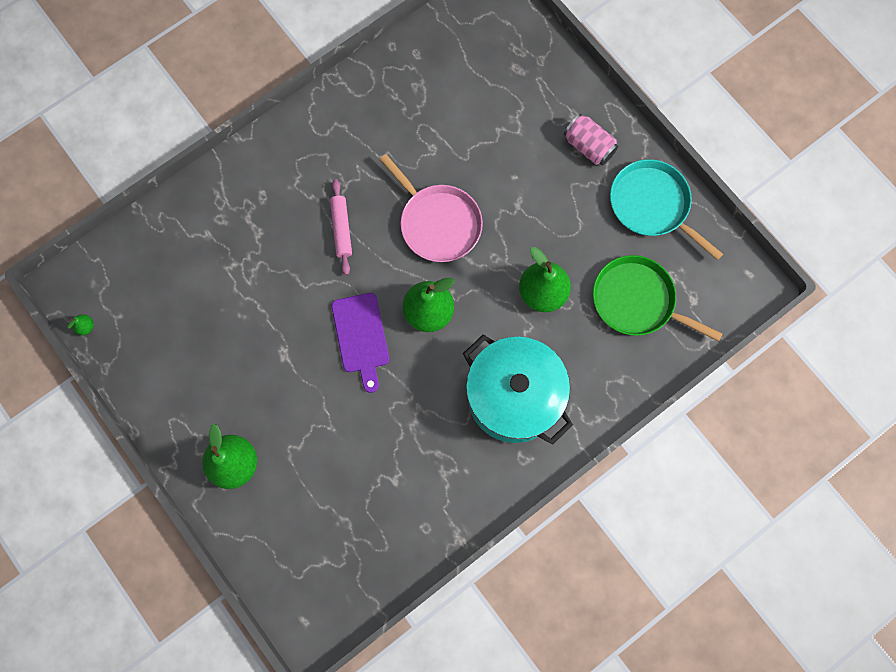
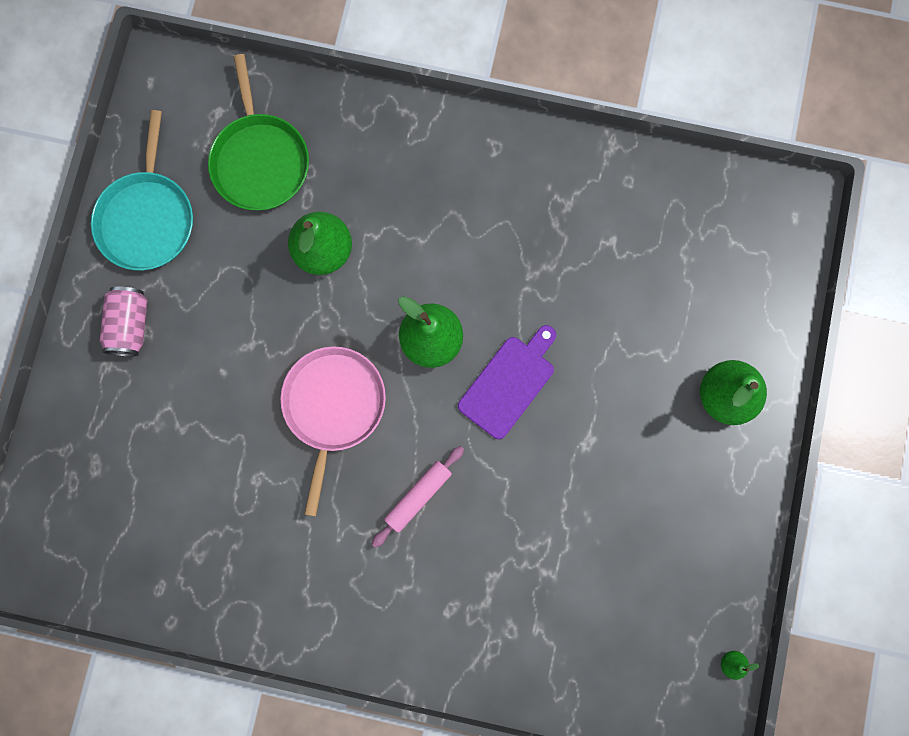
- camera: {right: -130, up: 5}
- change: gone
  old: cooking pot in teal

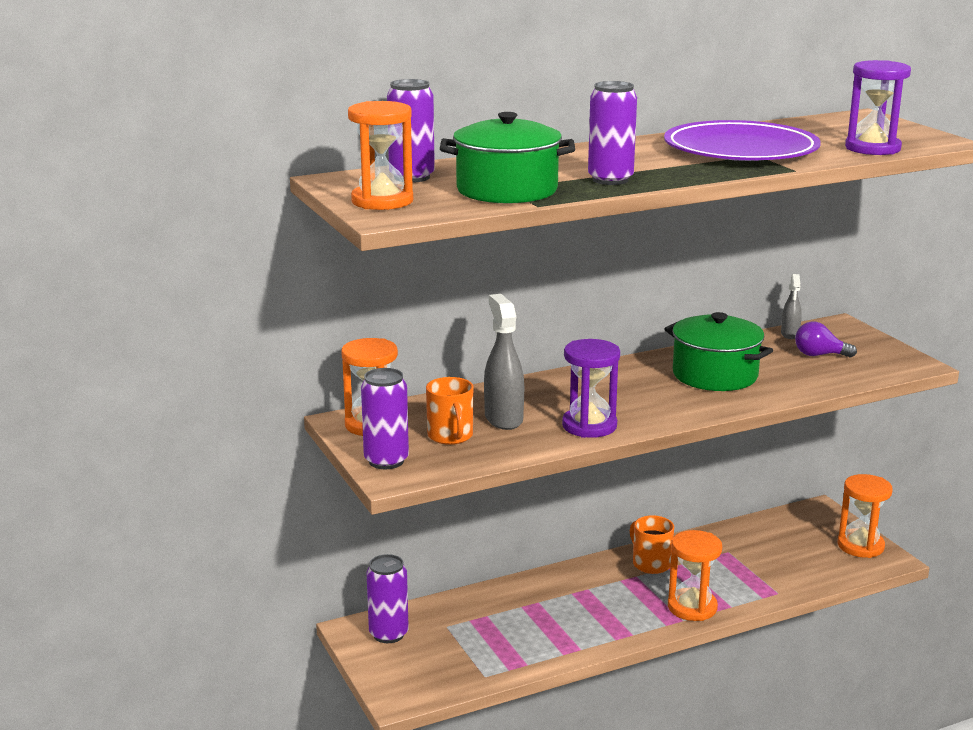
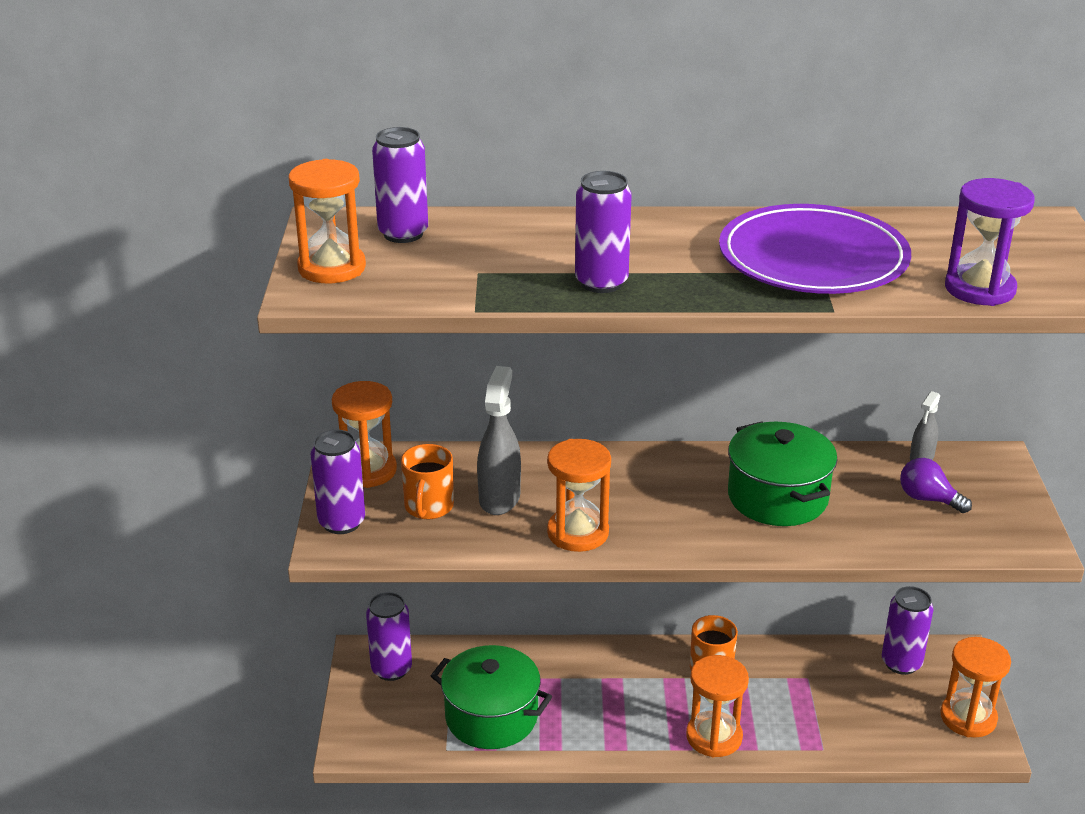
- camera: {right: 25, up: 10}
- change: new
  new: soda can in royal purple (no. 5 from left)
- change: shifted
  old: cooking pot in leaf-green (no. 1 from left)
- change: repainted
  old: hourglass in royal purple (no. 1 from left)
  new: hourglass in orange (no. 3 from left)

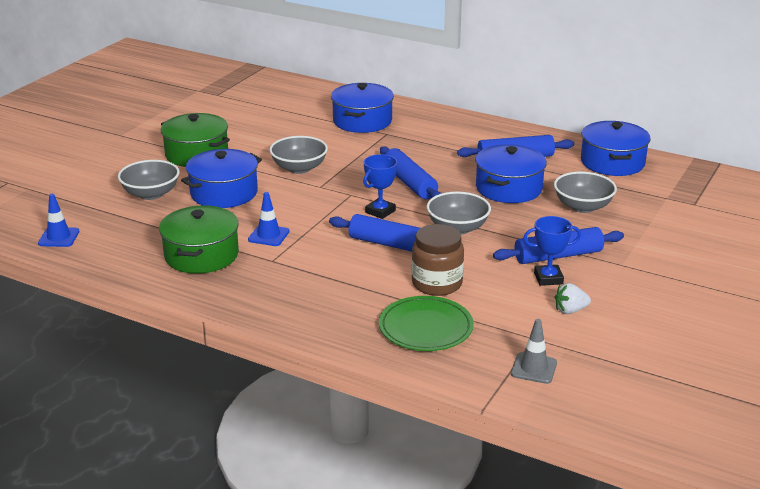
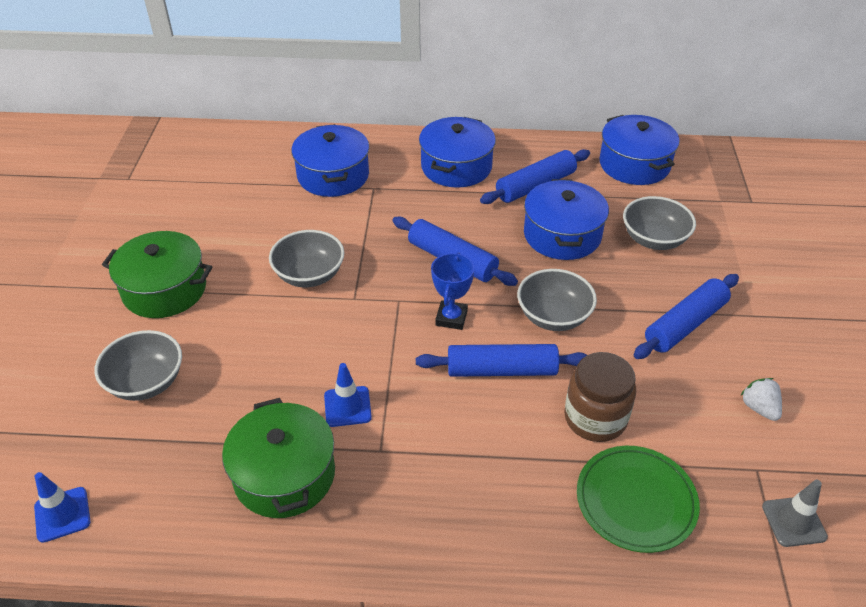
- camera: {right: -25, up: 15}
- change: gone
  old: award cup in royal blue (no. 2 from left)
- change: shifted
  old: cooking pot in royal blue (no. 1 from left in the first image)
  new: cooking pot in royal blue (no. 2 from left)
- change: rotated
  old: berry in snow-white
  degrees: 105

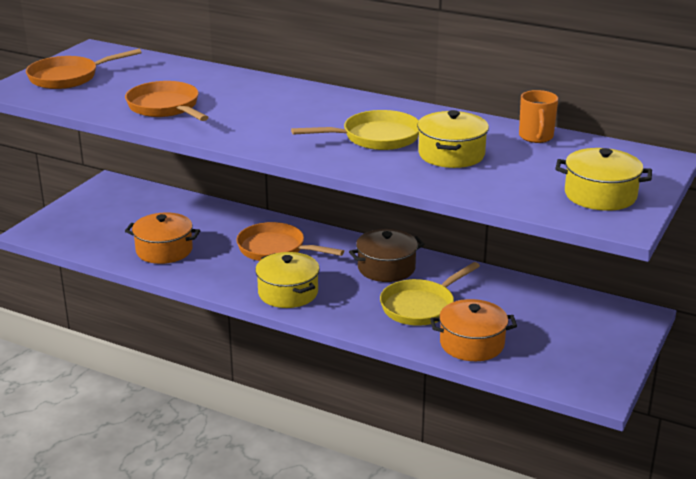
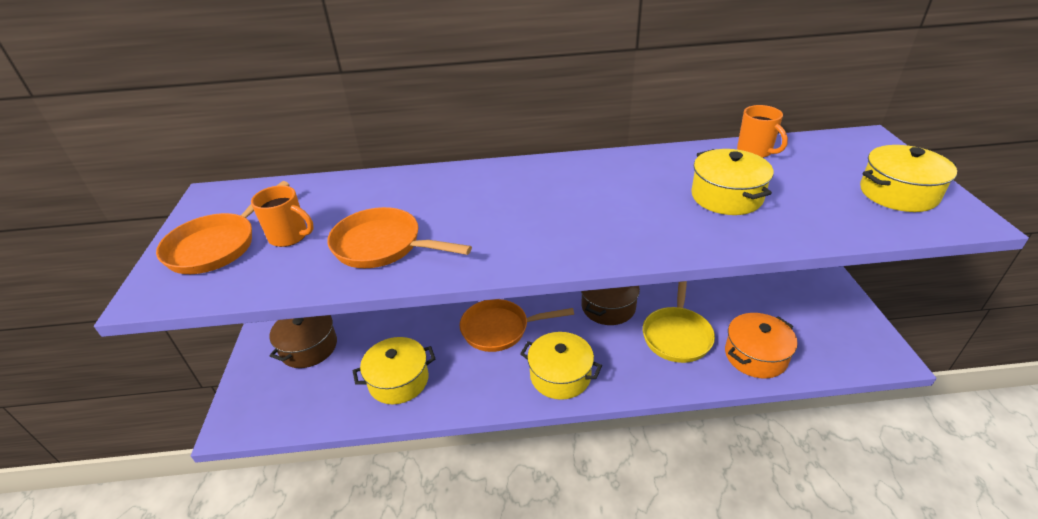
- camera: {right: -30, up: 10}
- change: gone
  old: frying pan in golden (no. 1 from left)
- change: new
  new: mug in orange (no. 1 from left)
- change: new
  new: cooking pot in russet (no. 1 from left)
- change: repainted
  old: cooking pot in orange (no. 1 from left)
  new: cooking pot in golden (no. 1 from left)

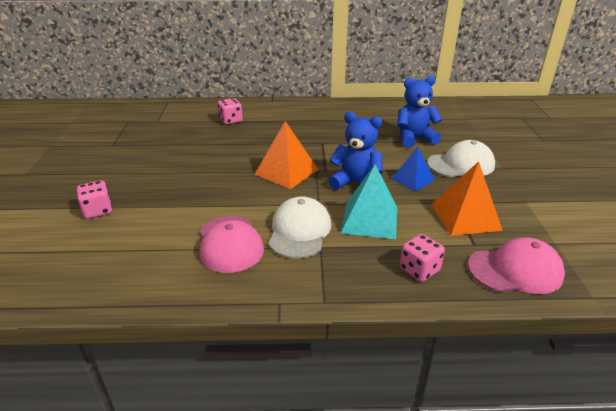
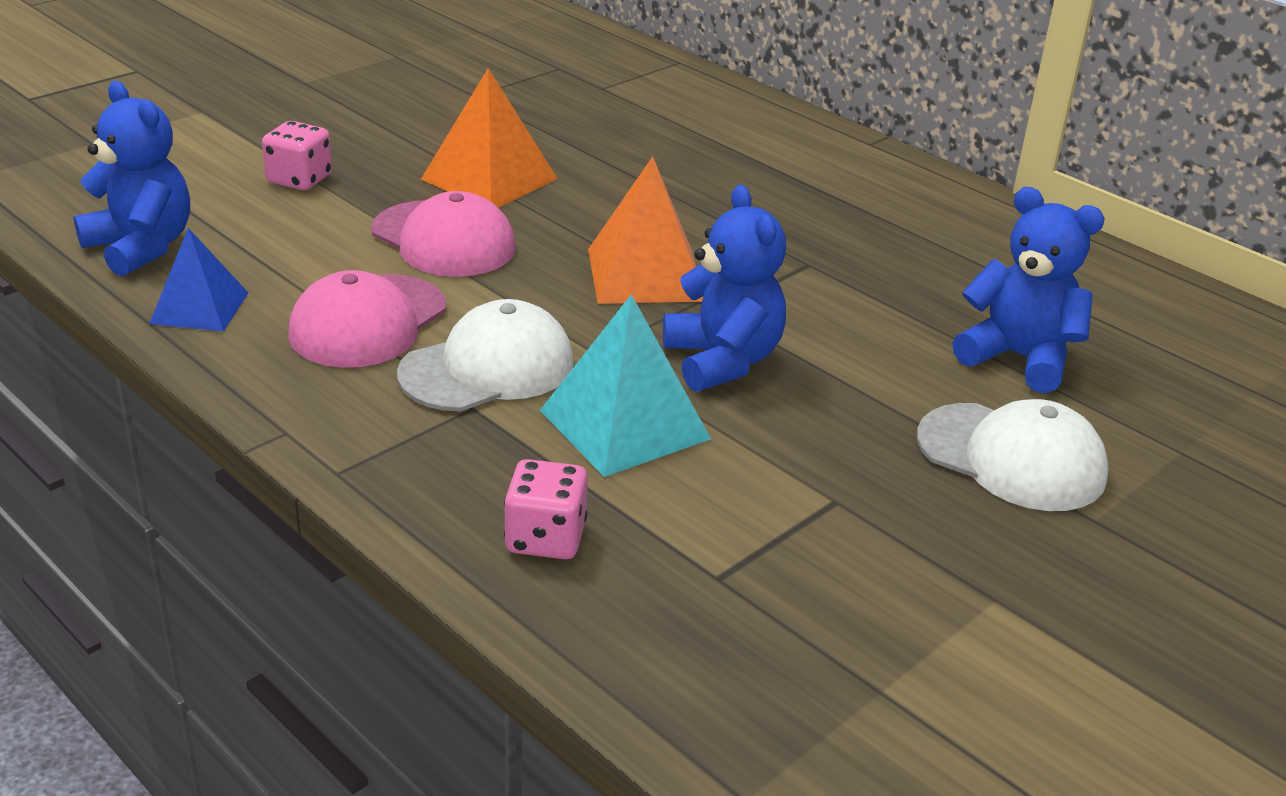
- camera: {right: 45, up: 0}
- change: gone
  old: die in rose-pink (no. 2 from left)
- change: new
  new: teddy bear in royal blue (no. 1 from left)
- change: shifted
  old: pyramid shape in royal blue
- change: shifted
  old: pyramid shape in orange (no. 2 from left in the first image)
  new: pyramid shape in orange (no. 1 from left)
- change: shifted
  old: peaked cap in rose-pink (no. 2 from left)

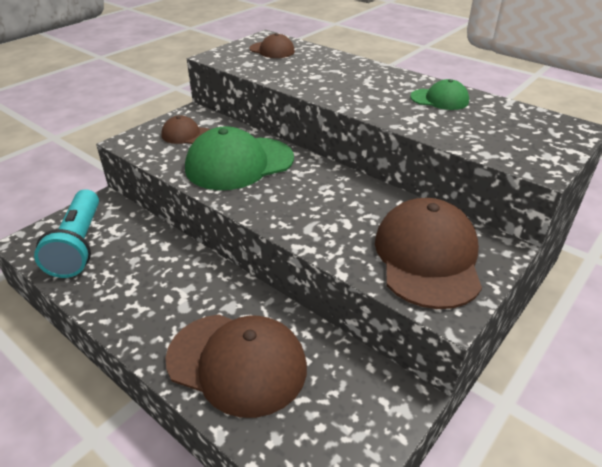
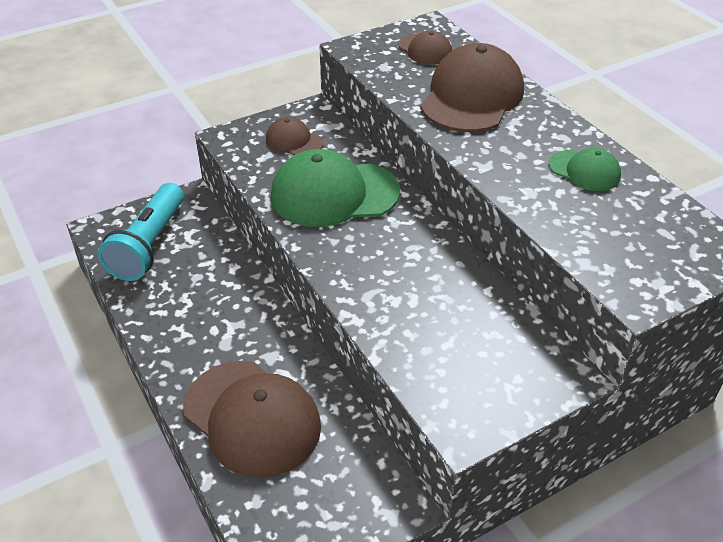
- camera: {right: 20, up: 5}
- change: shifted
  old: peaked cap in russet (no. 4 from left)

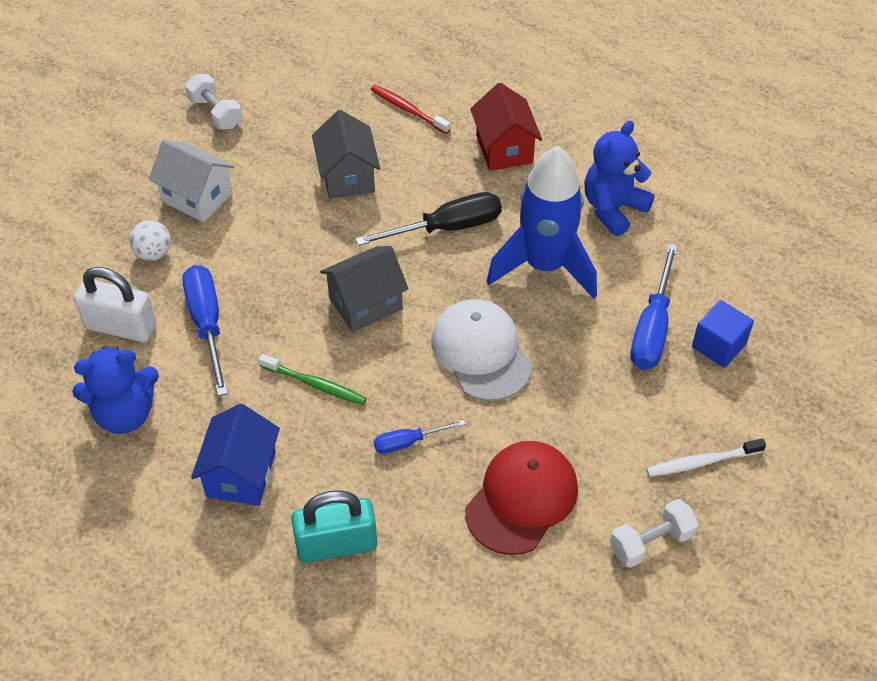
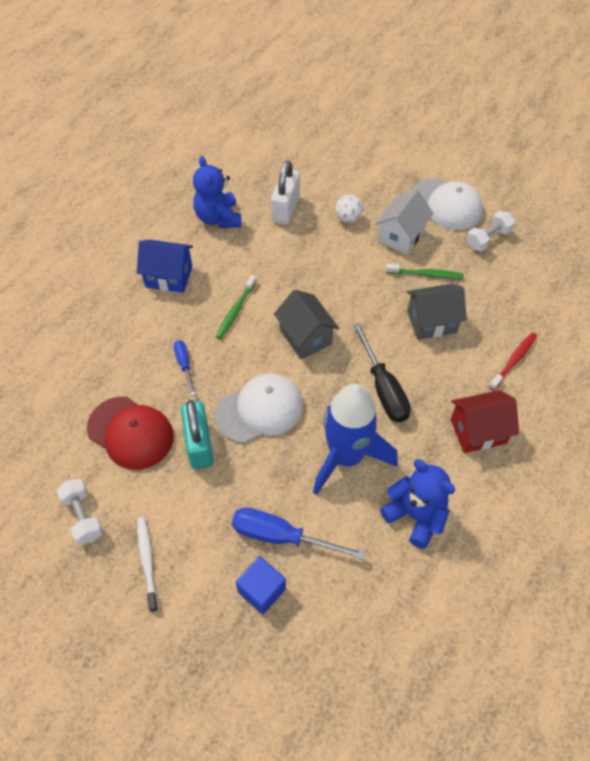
- camera: {right: 90, up: 5}
- change: gone
  old: flat screwdriver in royal blue (no. 1 from left)
- change: new
  new: dental brush in leaf-green (no. 2 from left)
- change: new
  new: peaked cap in snow-white (no. 2 from left)
- change: shifted
  old: padlock in teal

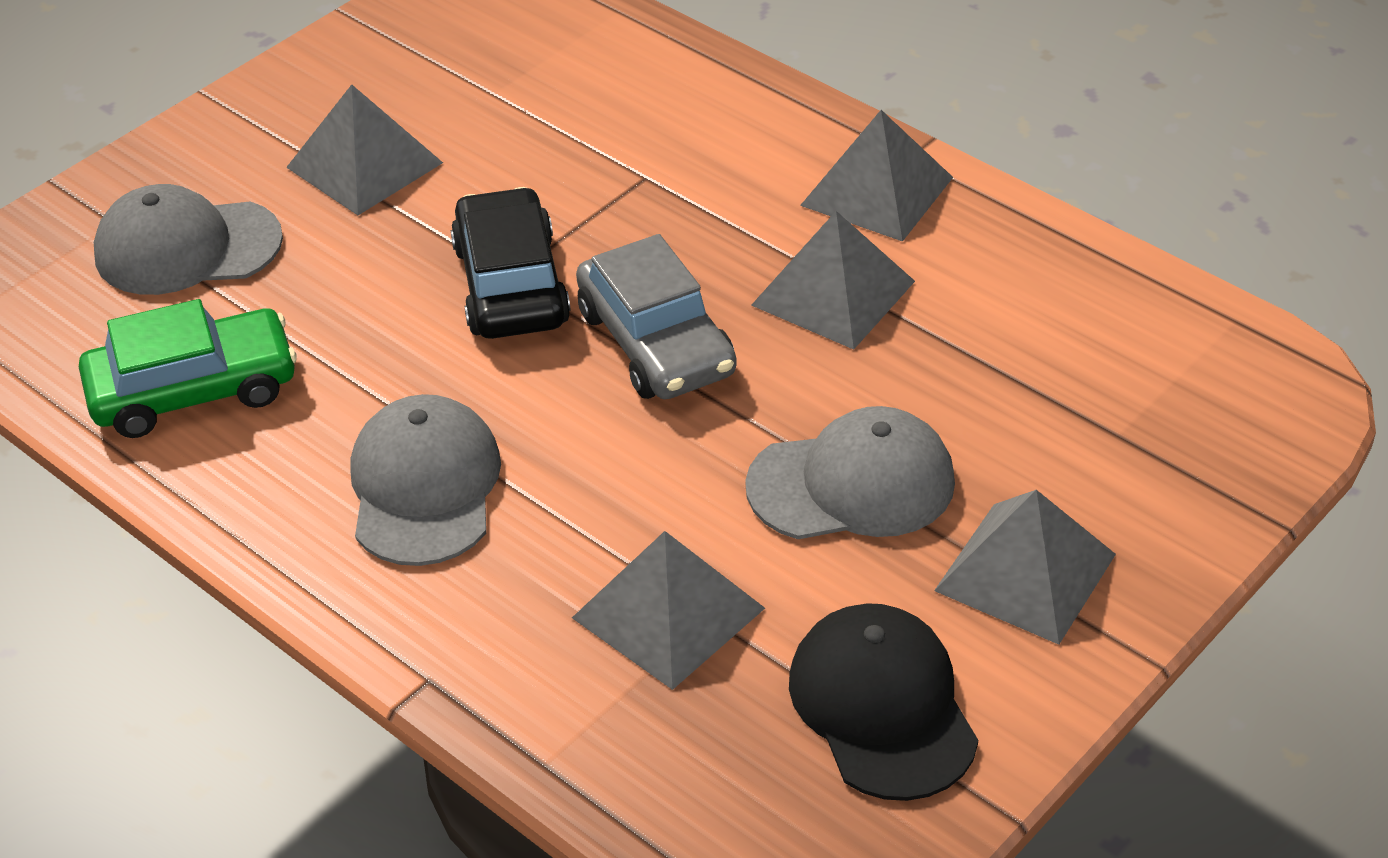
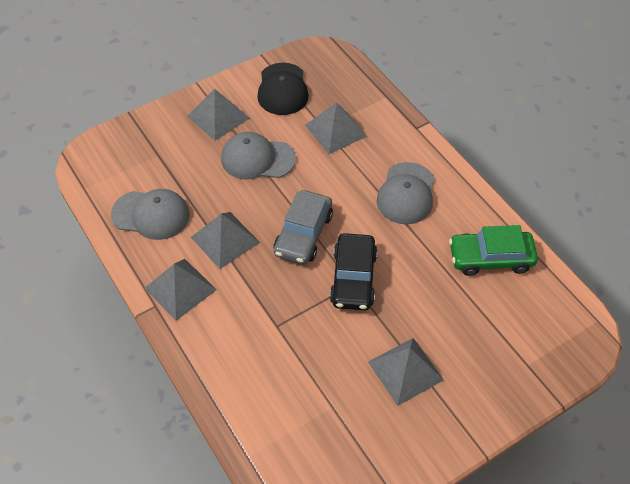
- camera: {right: -165, up: 10}
- change: shifted
  old: peaked cap in ash-grey (no. 1 from left)
- change: rotated
  old: automobile in ash-grey
  degrees: -150

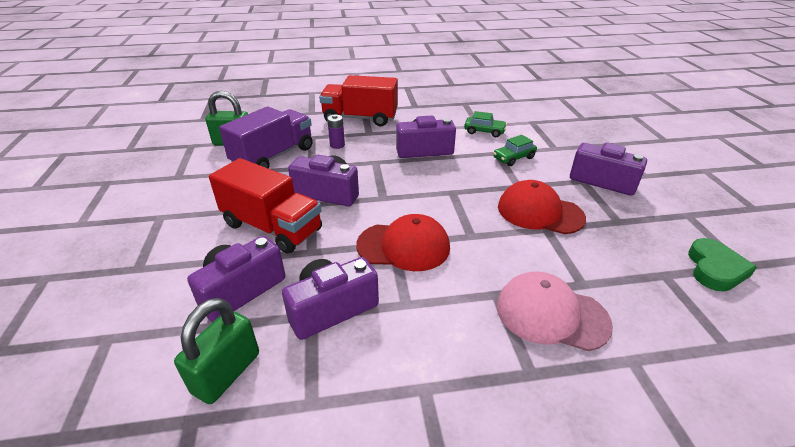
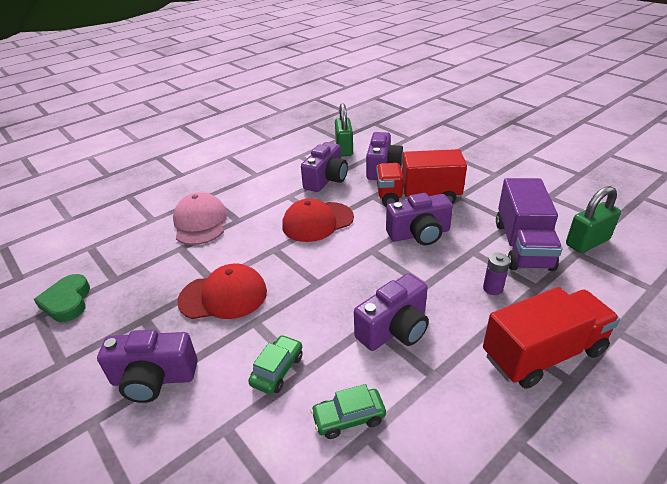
- camera: {right: 150, up: 0}
- change: rotated
  old: peaked cap in rose-pink
  degrees: -90

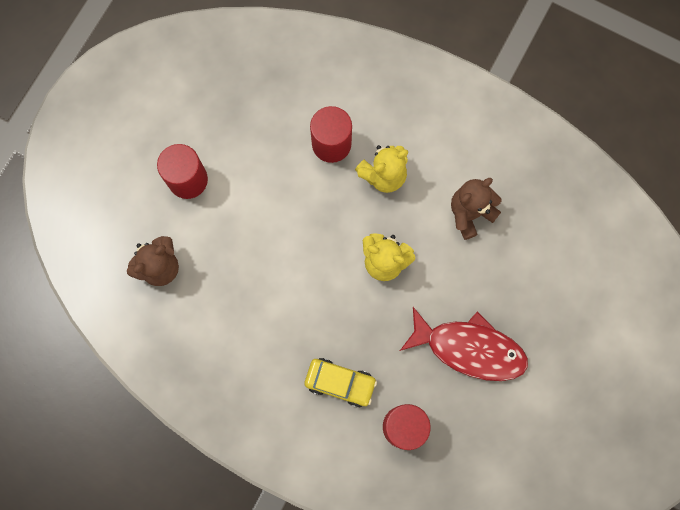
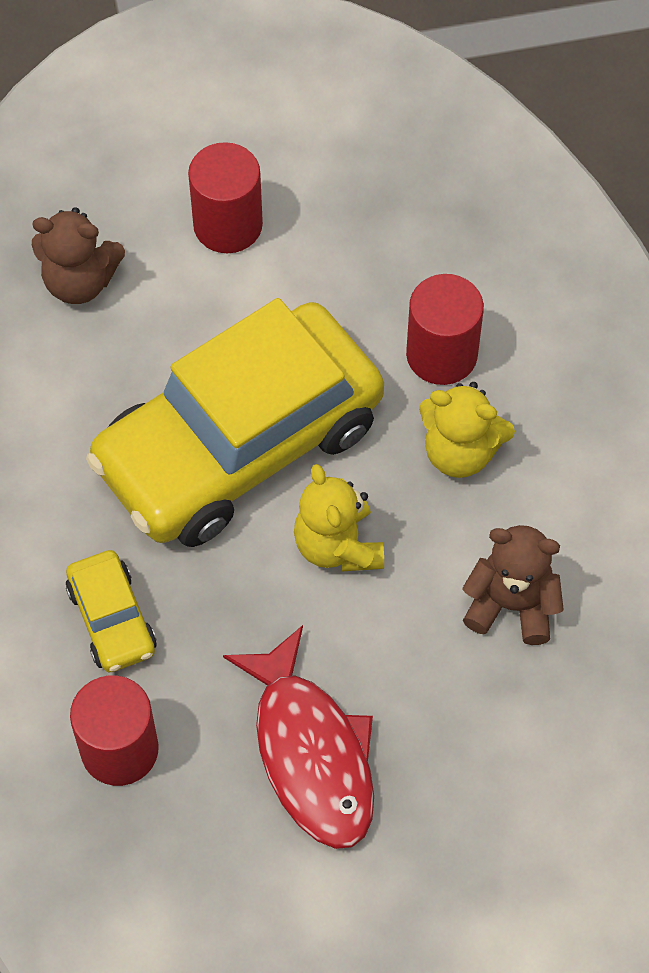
- camera: {right: 50, up: -15}
- change: new
  new: automobile in golden (no. 2 from left)

